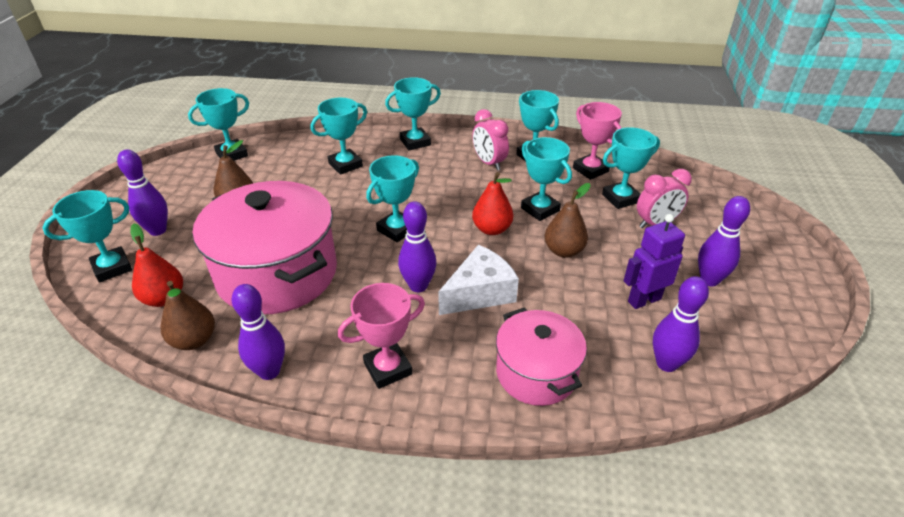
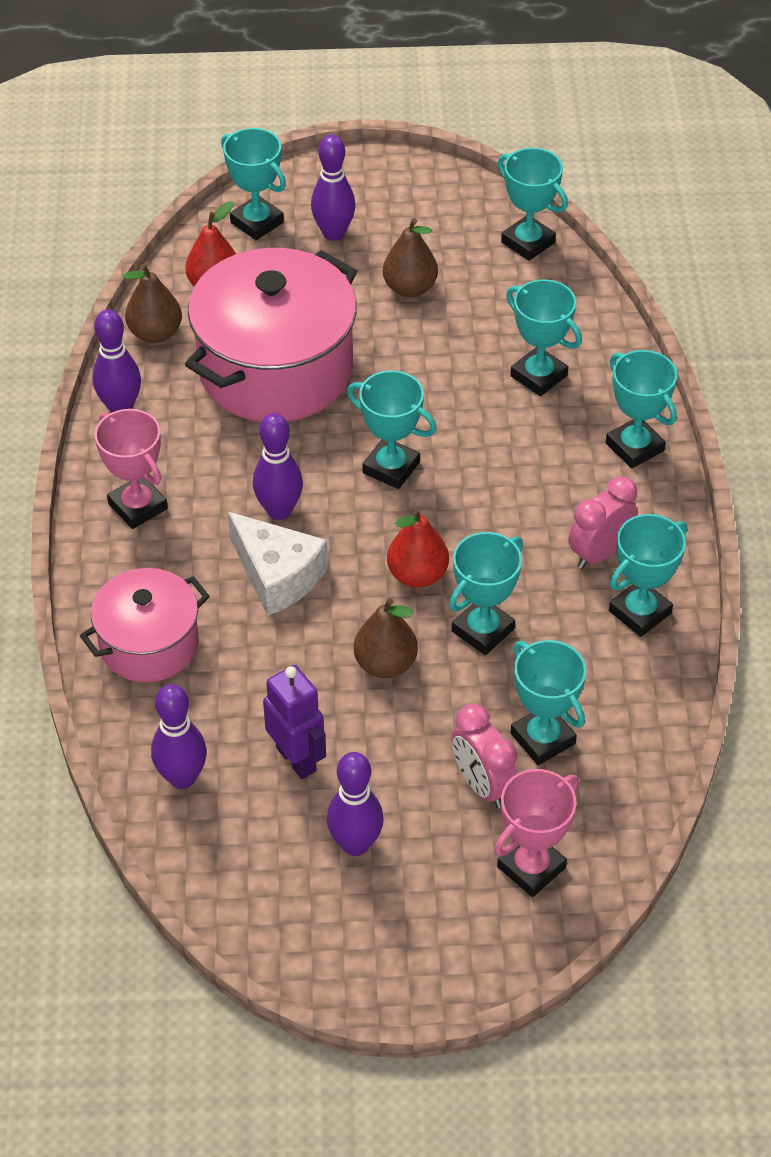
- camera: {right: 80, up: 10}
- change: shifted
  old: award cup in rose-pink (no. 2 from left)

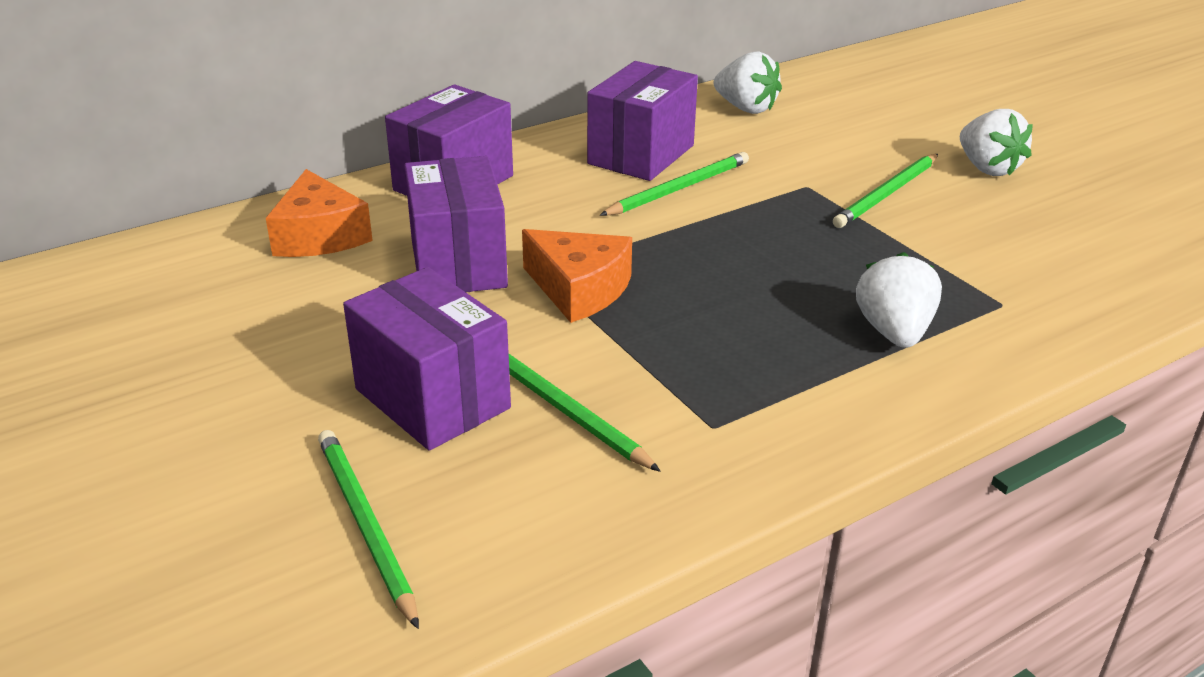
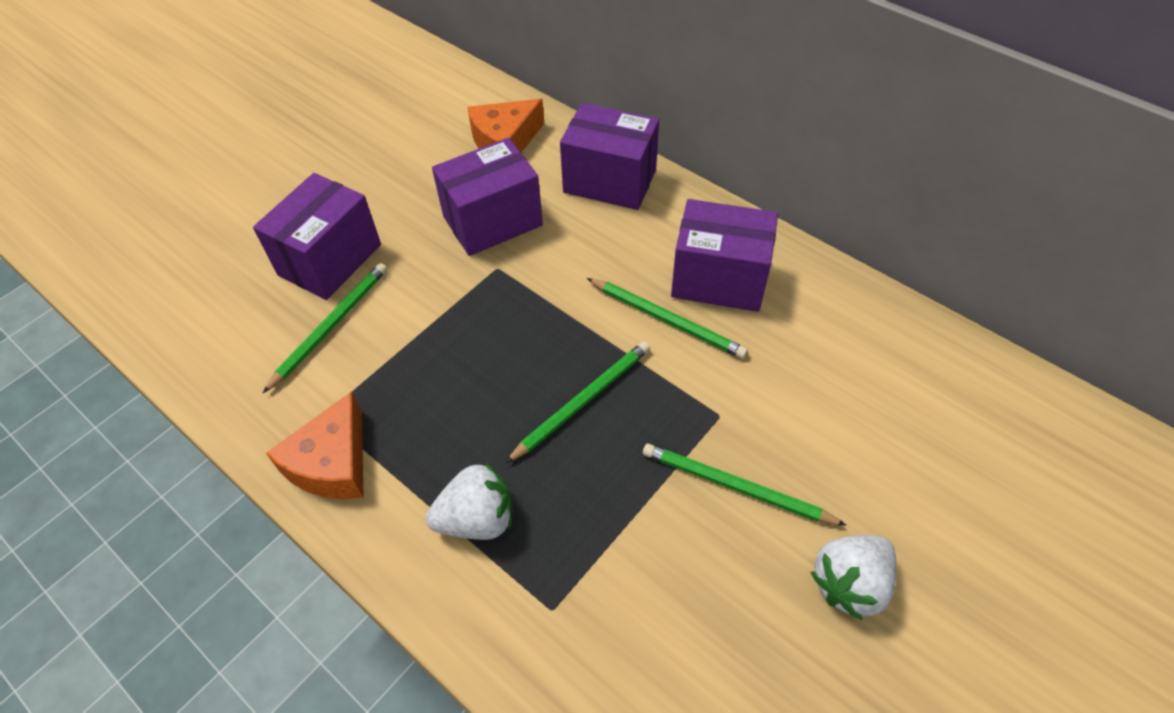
- camera: {right: 75, up: 20}
- change: gone
  old: berry in snow-white (no. 1 from left)
- change: shifted
  old: lead pencil in leaf-green (no. 1 from left in the first image)
  new: lead pencil in leaf-green (no. 2 from left)
- change: shifted
  old: cheese in orange (no. 2 from left in the first image)
  new: cheese in orange (no. 1 from left)

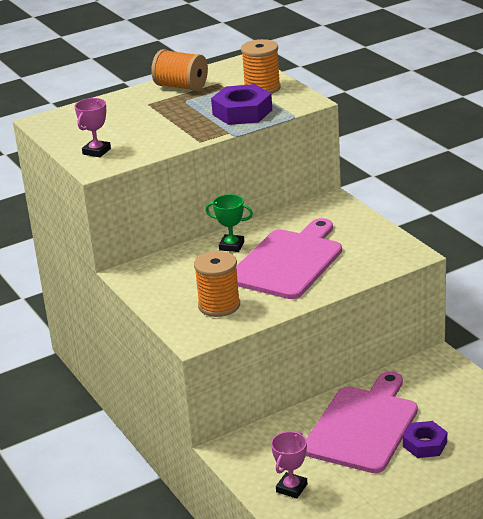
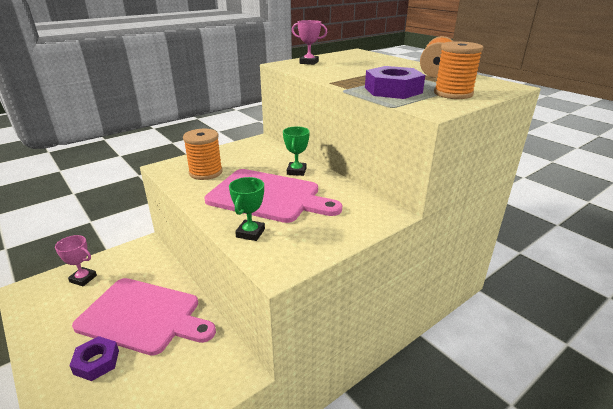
- camera: {right: 80, up: 0}
- change: new
  new: award cup in leaf-green (no. 1 from left)

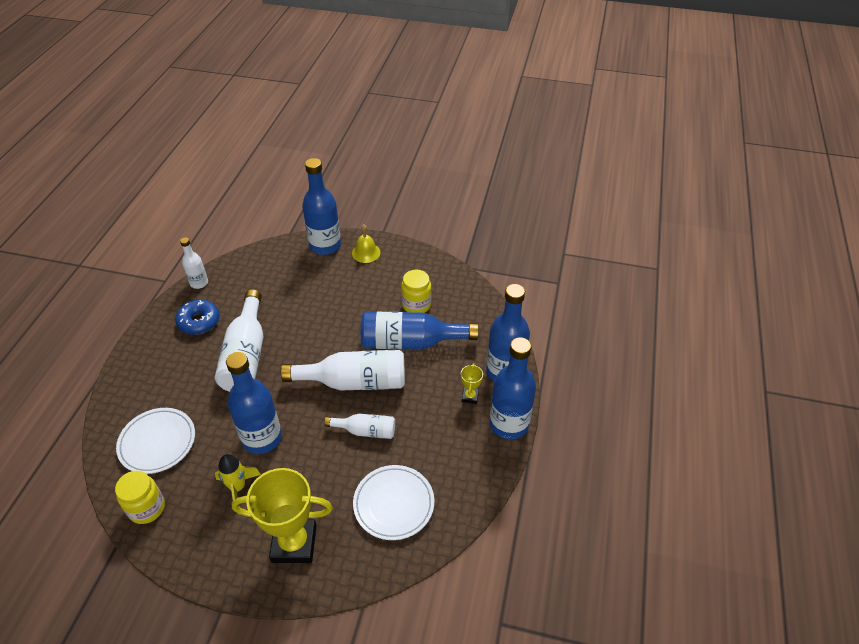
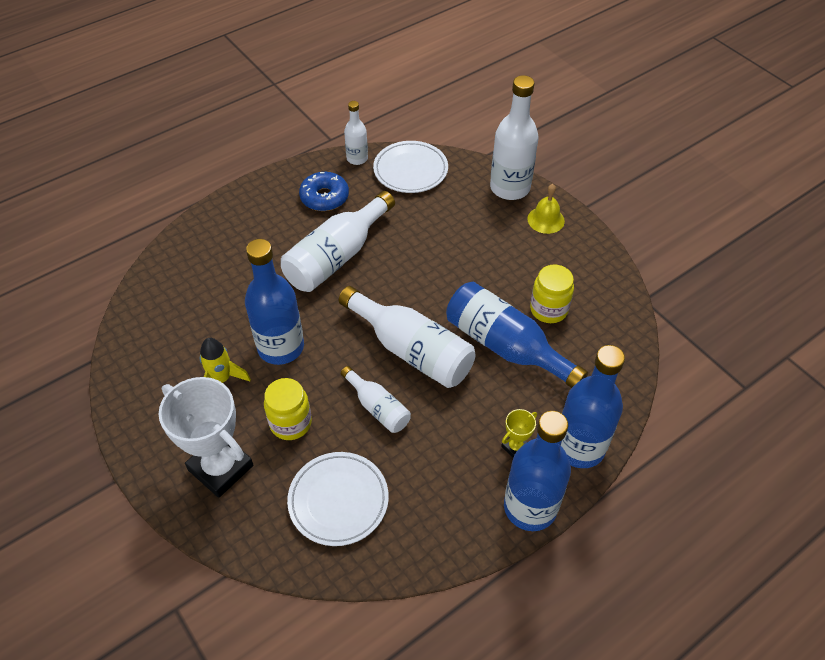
- camera: {right: 40, up: 5}
- change: shifted
  old: jar in golden (no. 1 from left)
- change: shifted
  old: flat dish in snow-white (no. 1 from left in the first image)
  new: flat dish in snow-white (no. 2 from left)
- change: repainted
  old: award cup in golden (no. 1 from left)
  new: award cup in snow-white
- change: repainted
  old: bottle in royal blue (no. 2 from left)
  new: bottle in snow-white (no. 5 from left)

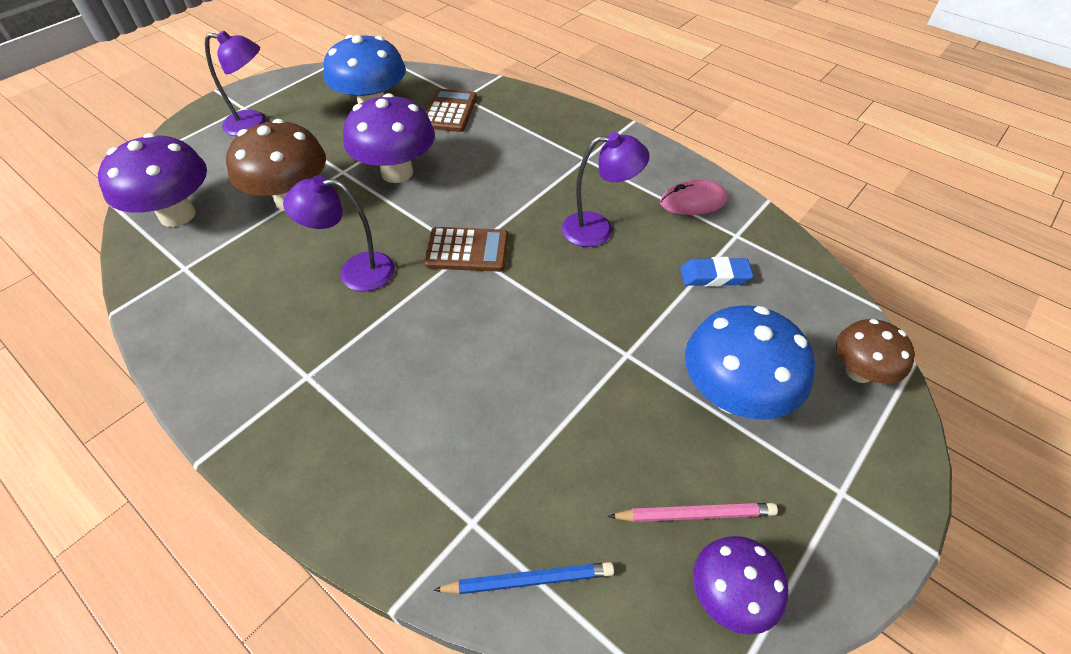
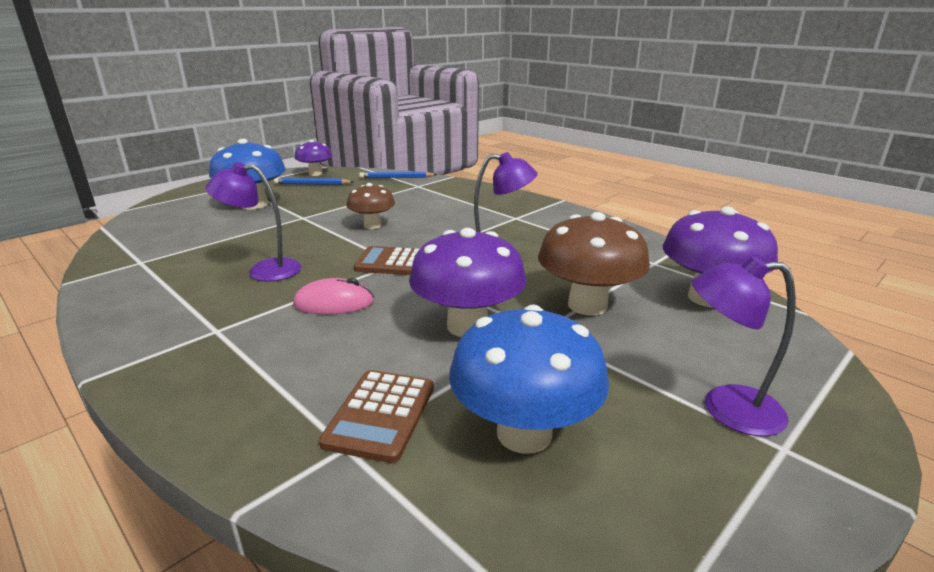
- camera: {right: -175, up: -25}
- change: gone
  old: pencil eraser in royal blue
- change: shifted
  old: PC mouse in rose-pink
- change: shifted
  old: fungus in russet (no. 2 from left in the first image)
  new: fungus in russet (no. 1 from left)
- change: repainted
  old: lead pencil in rose-pink
  new: lead pencil in royal blue (no. 1 from left)

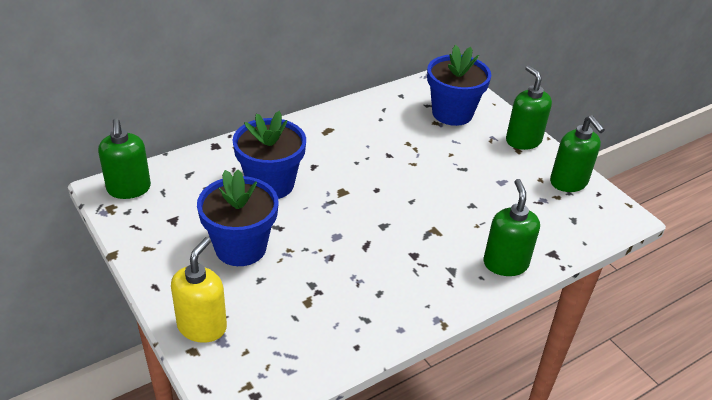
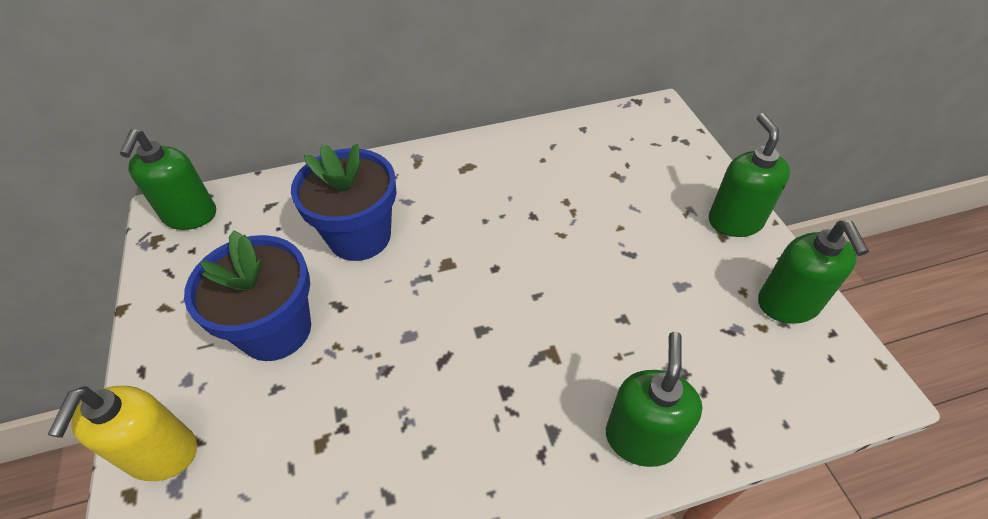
- camera: {right: 20, up: 10}
- change: gone
  old: potted plant in royal blue (no. 3 from left)
- change: rotated
  old: soap dispenser in golden
  degrees: 150

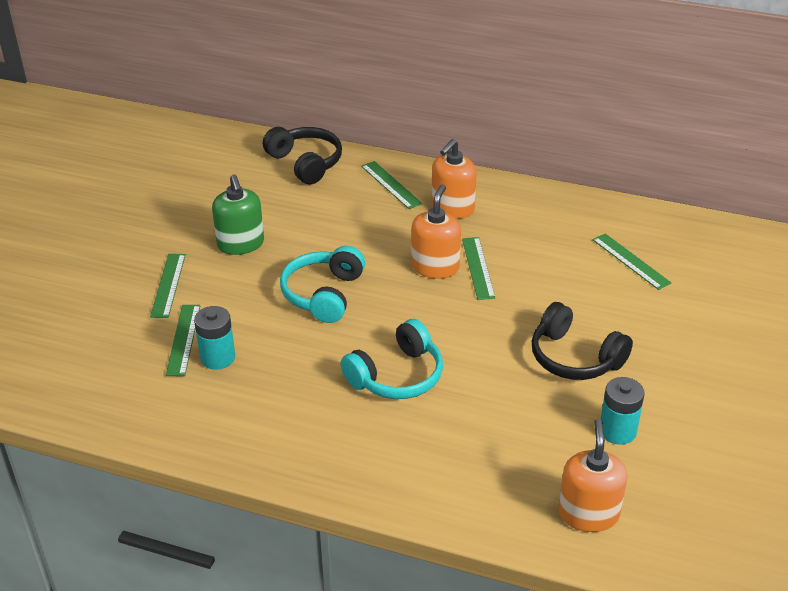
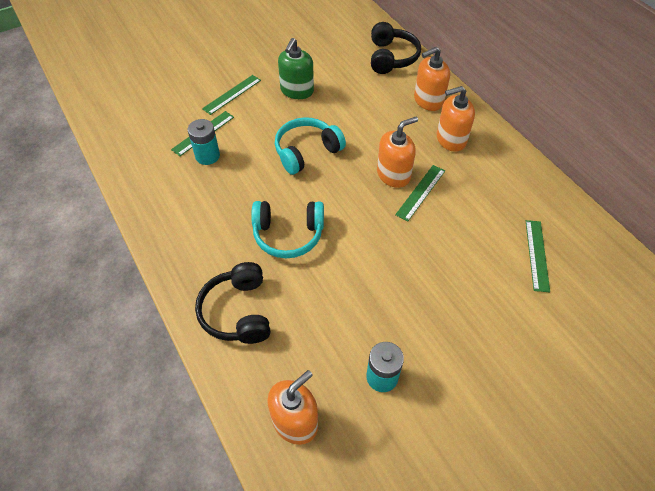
- camera: {right: 40, up: 15}
- change: shifted
  old: over-ear headphones in black (no. 2 from left in the first image)
  new: over-ear headphones in black (no. 1 from left)
- change: swapped
  old: straightedge in leaf-green (no. 3 from left)
  new: soap dispenser in orange (no. 3 from left)

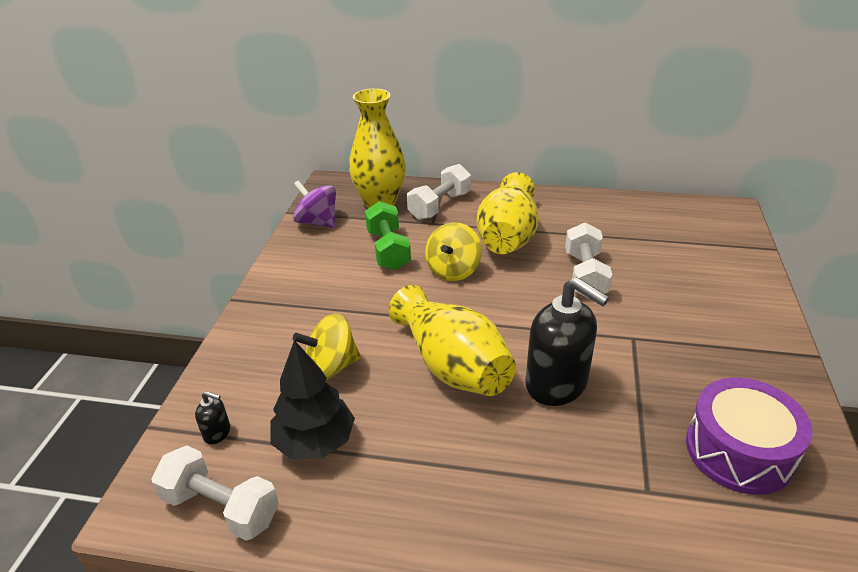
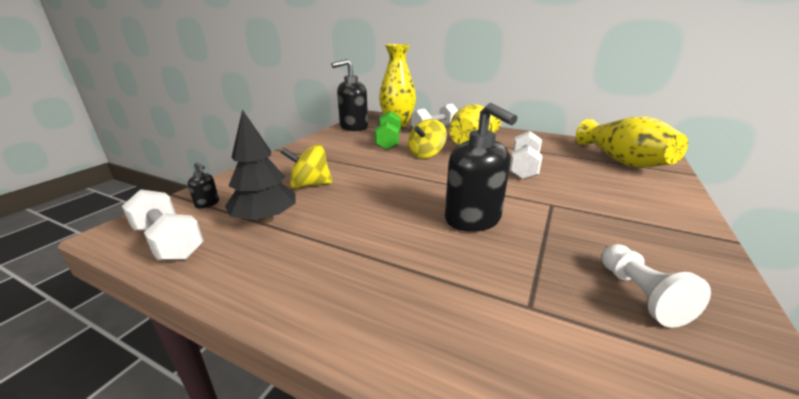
- camera: {right: 15, up: -10}
- change: shifted
  old: vase in golden (no. 2 from left in the first image)
  new: vase in golden (no. 3 from left)
- change: swapped
  old: toy top in royal purple
  new: soap dispenser in black (no. 2 from left)
- change: swapped
  old: drum in royal purple
  new: pawn in snow-white

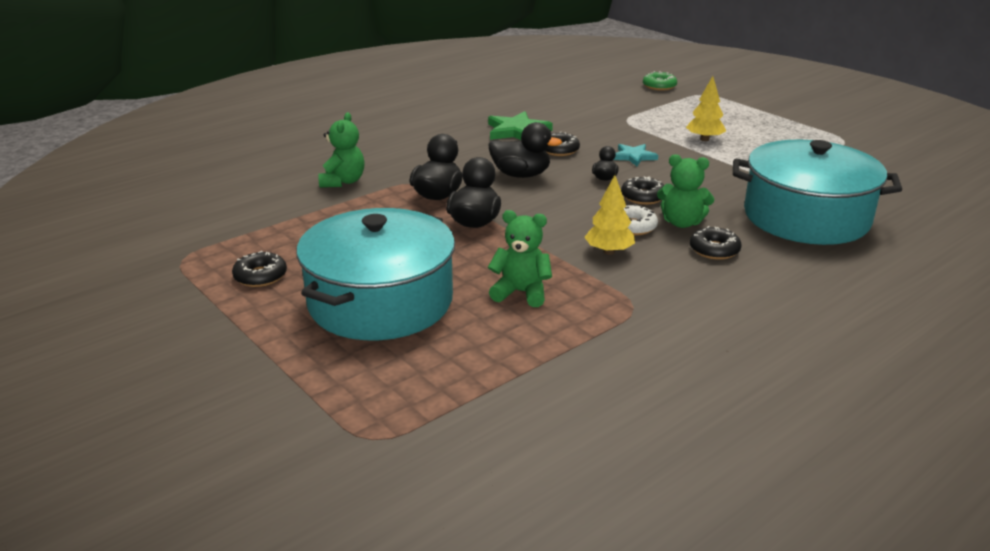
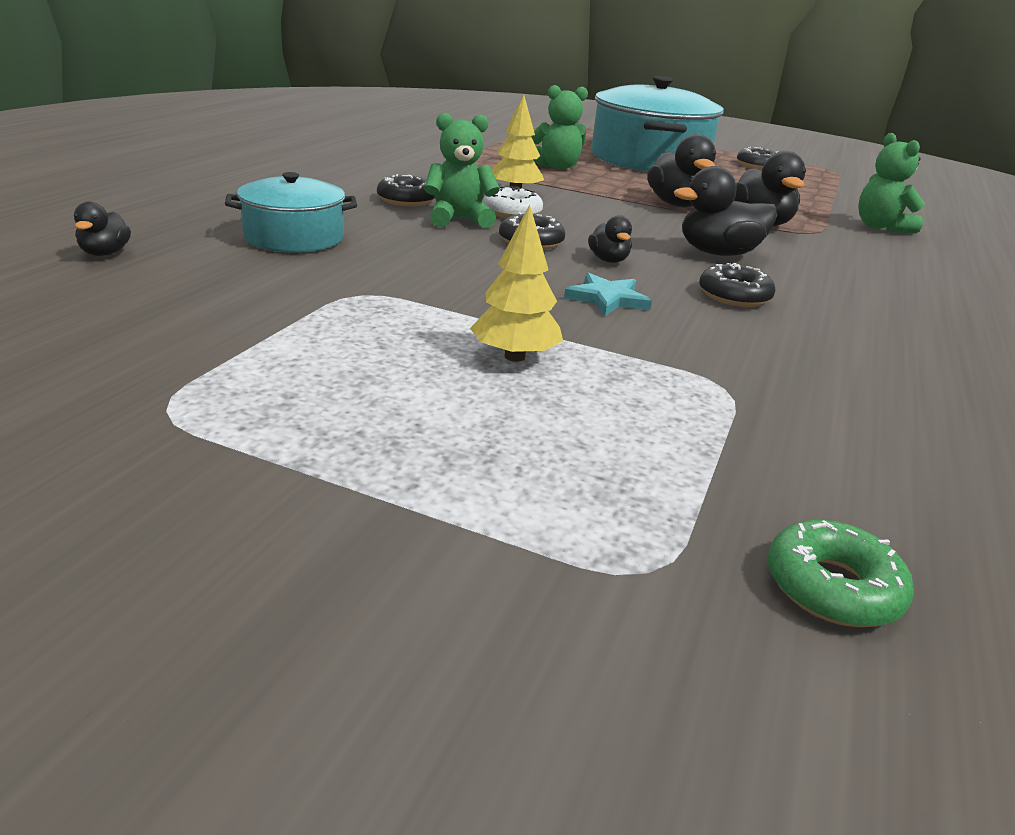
- camera: {right: 150, up: 0}
- change: gone
  old: star shape in leaf-green
- change: new
  new: rubber duck in black (no. 1 from left)
- change: scaled
  old: cooking pot in teal (no. 2 from left in the first image)
  factor: 0.53

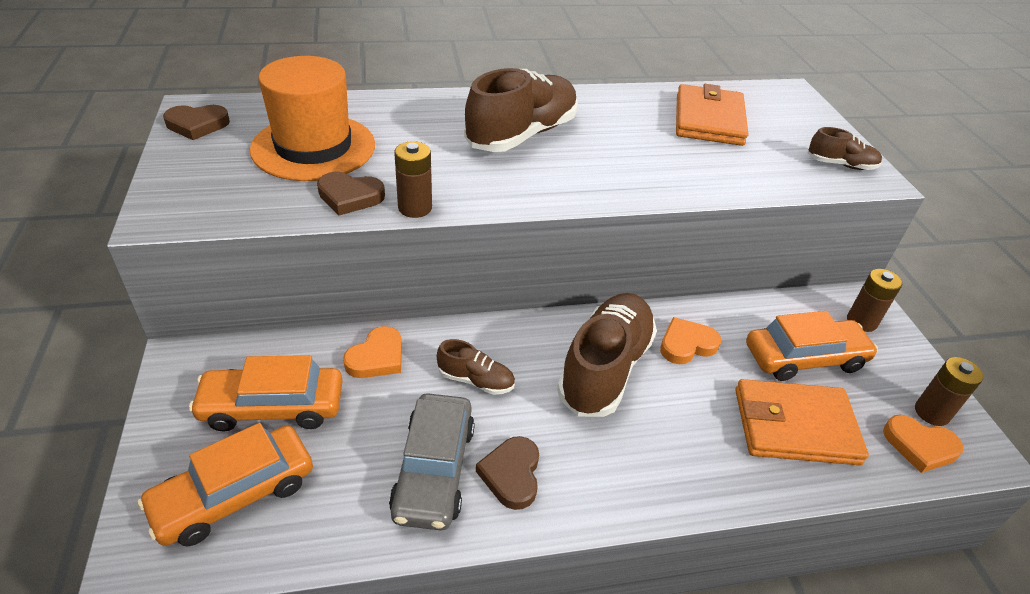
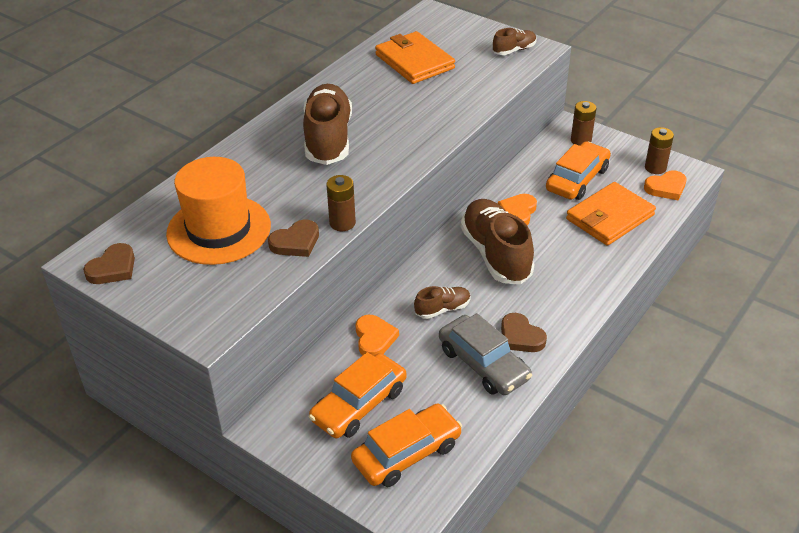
- camera: {right: -40, up: 0}
- change: rotated
  old: automobile in orange (no. 1 from left in the first image)
  degrees: -135

